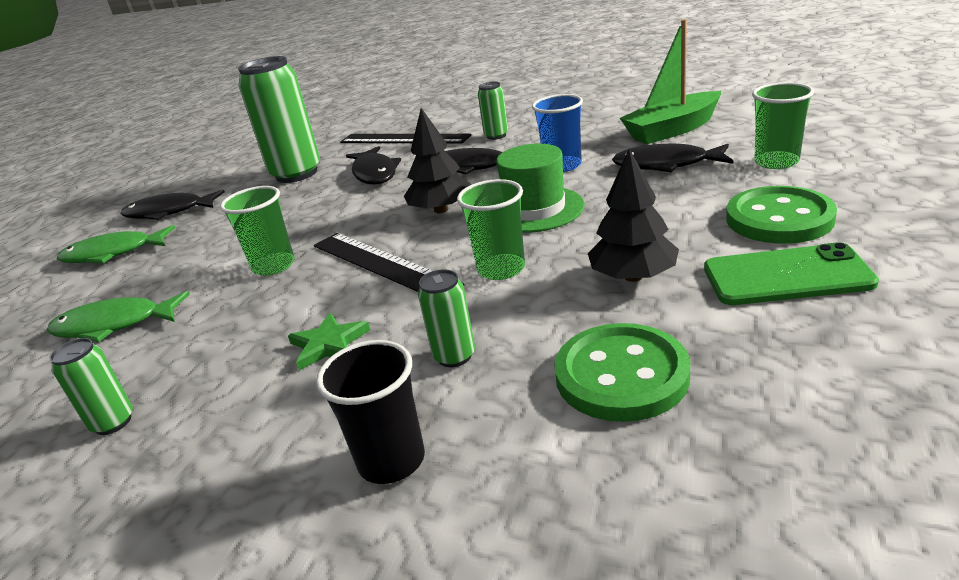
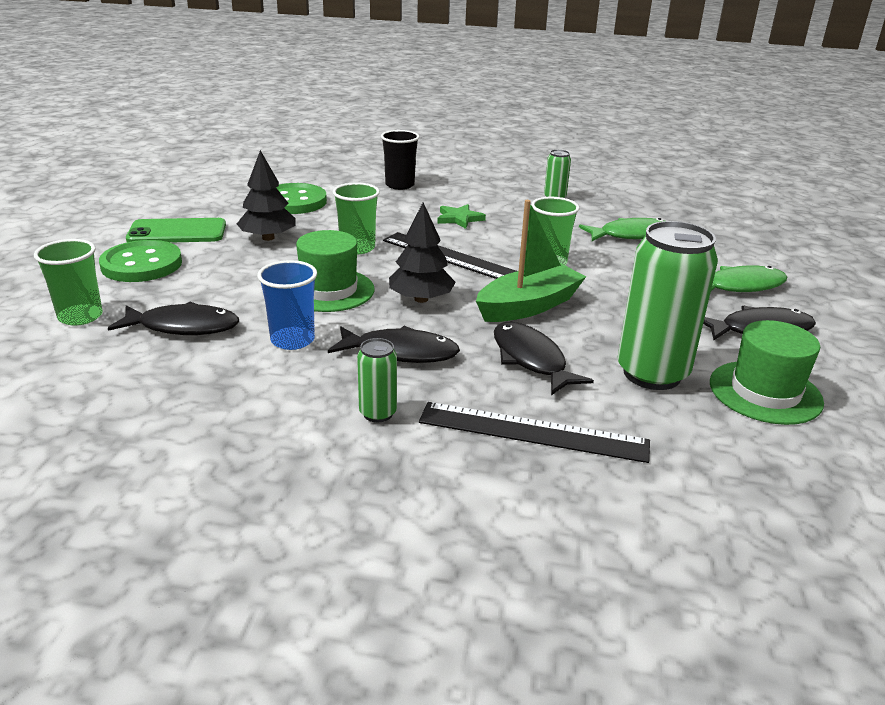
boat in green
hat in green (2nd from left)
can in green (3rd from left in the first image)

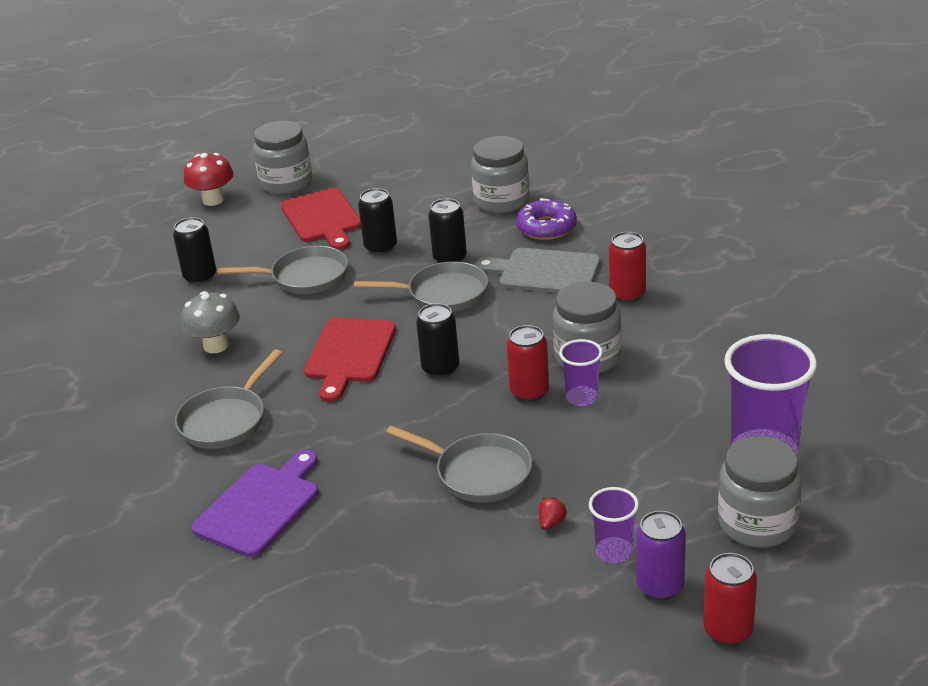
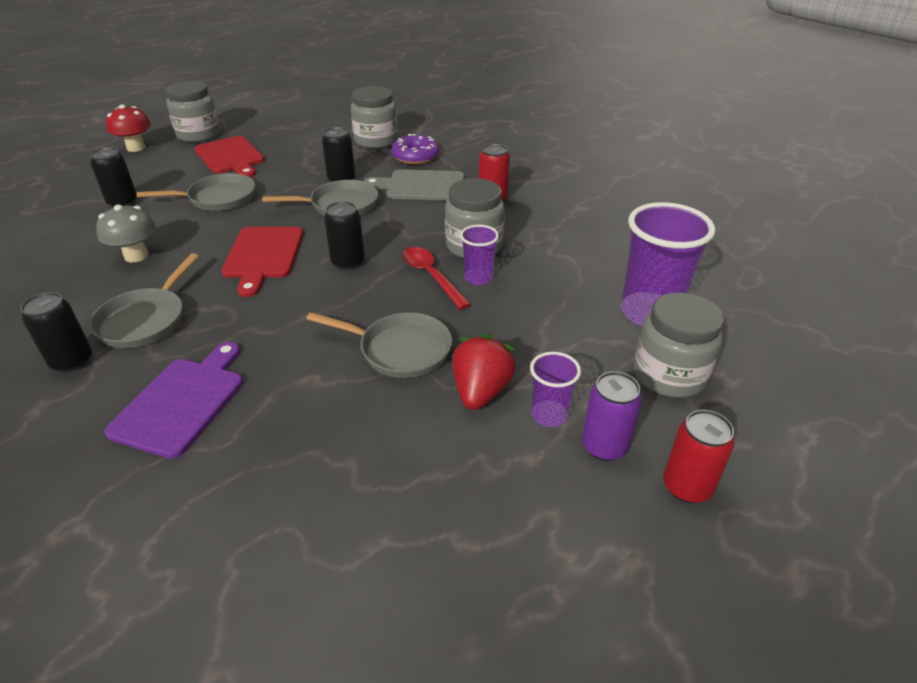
can in black (1st from left)
spoon in red
strawberry in red

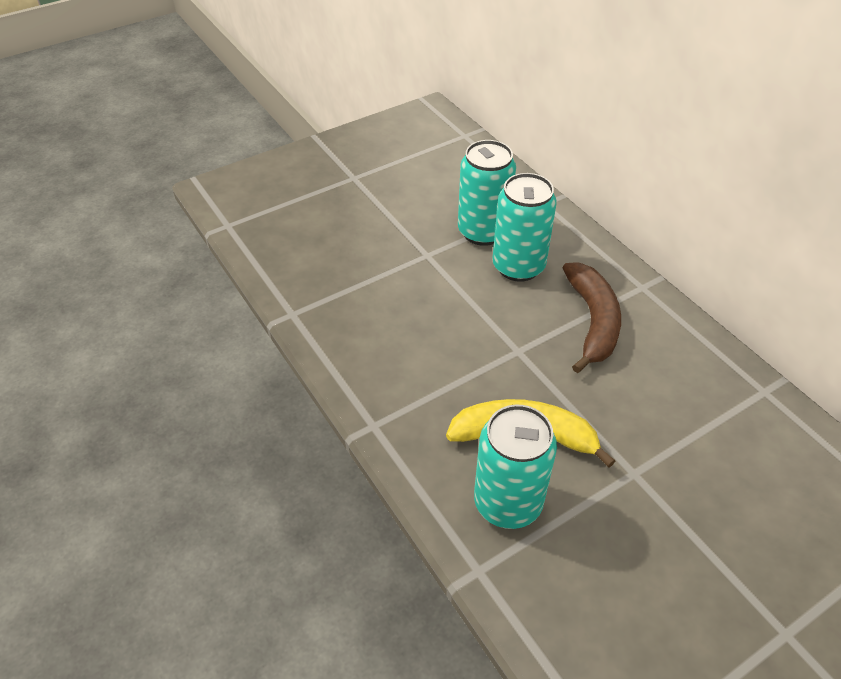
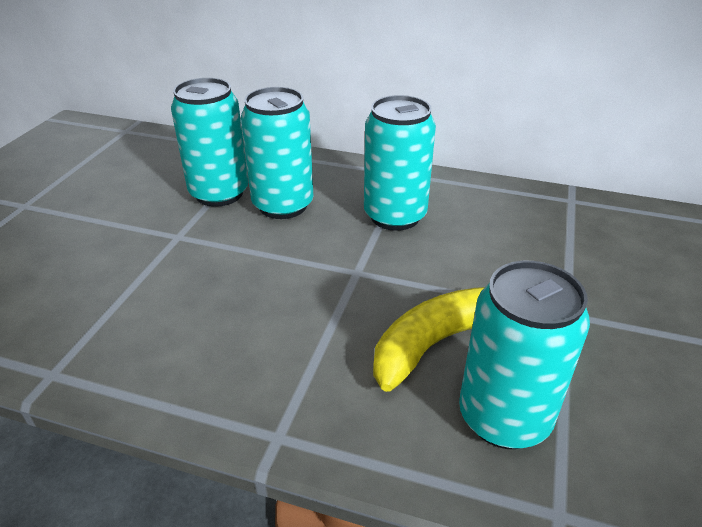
can in turquoise (3rd from left)

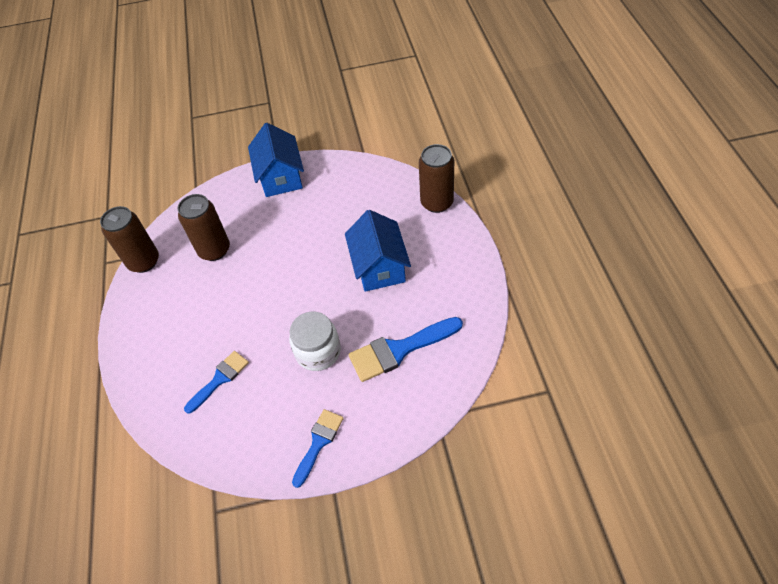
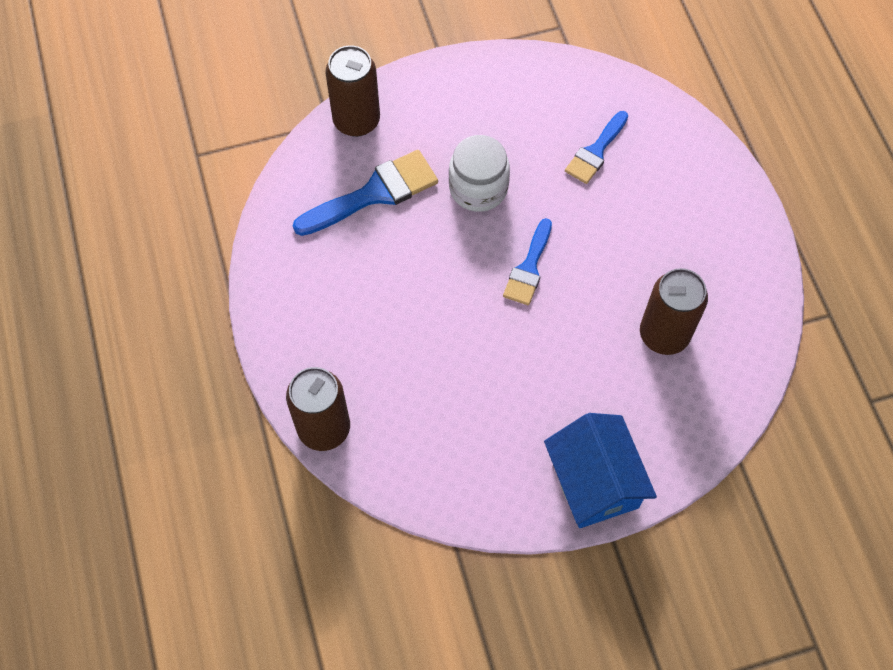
can in brown (2nd from left)
brush in blue (2nd from left)
house in blue (2nd from left in the first image)

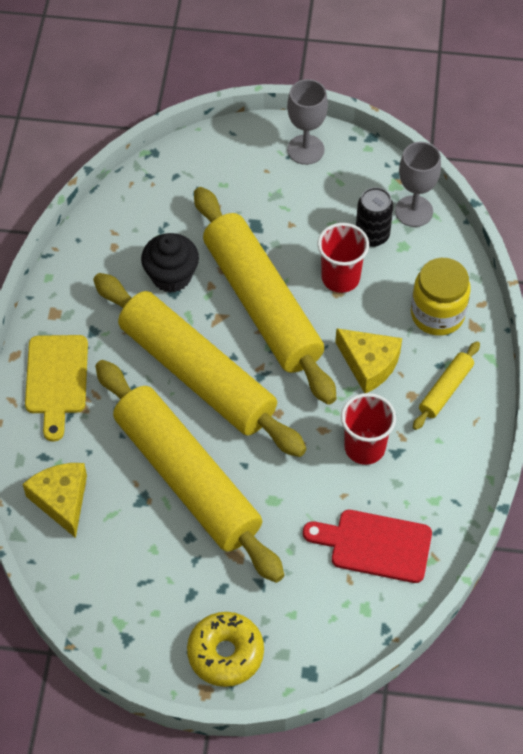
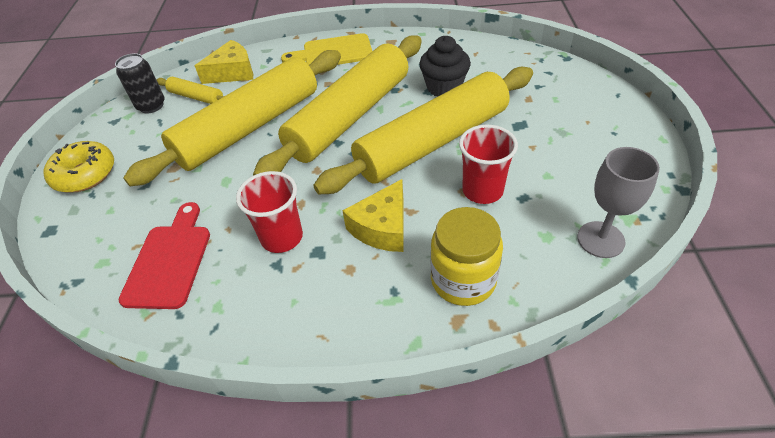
can in black
rolling pin in yellow (1st from left)
goblet in grey (1st from left in the first image)

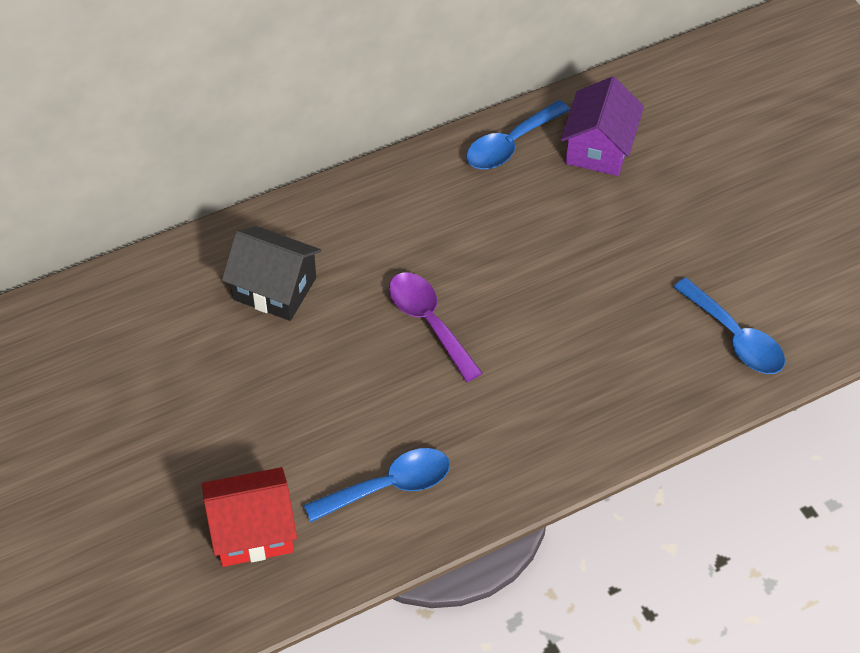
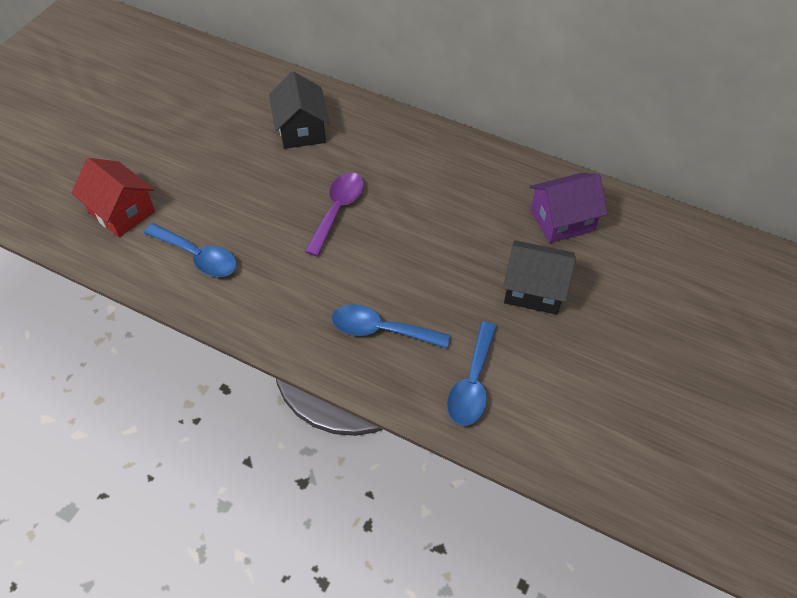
spoon in blue (2nd from left)
house in black (2nd from left)

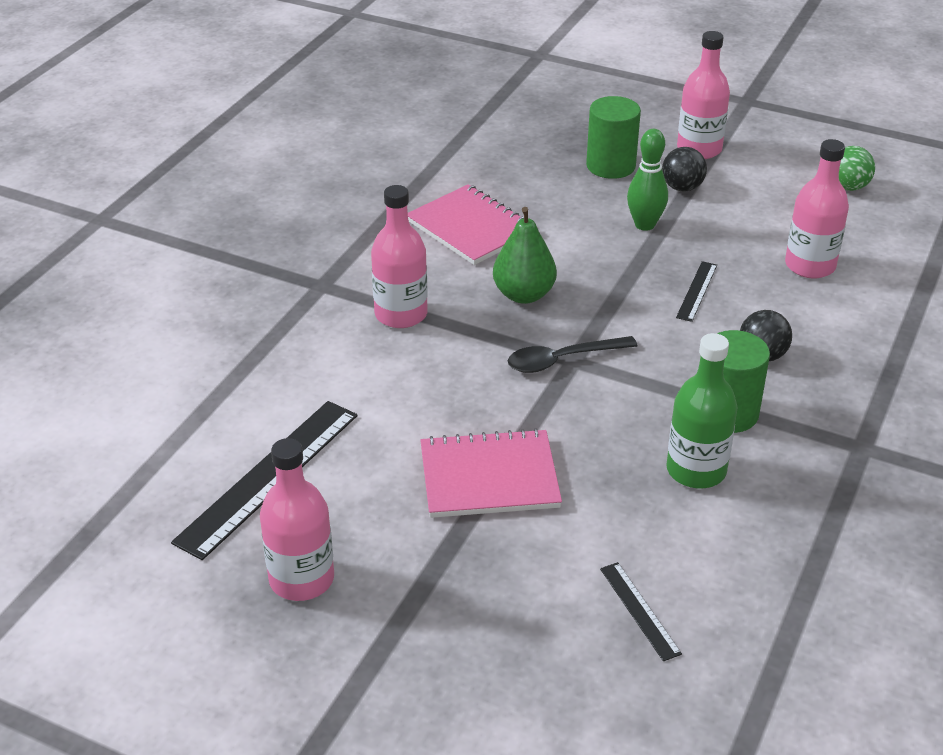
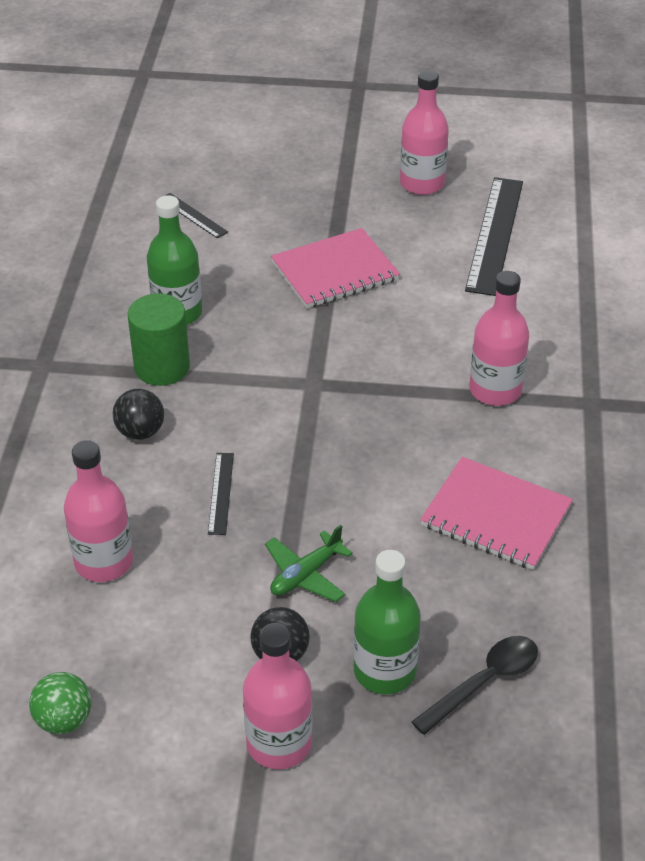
plane in green
bottle in green (2nd from left)
spoon in black
pear in green

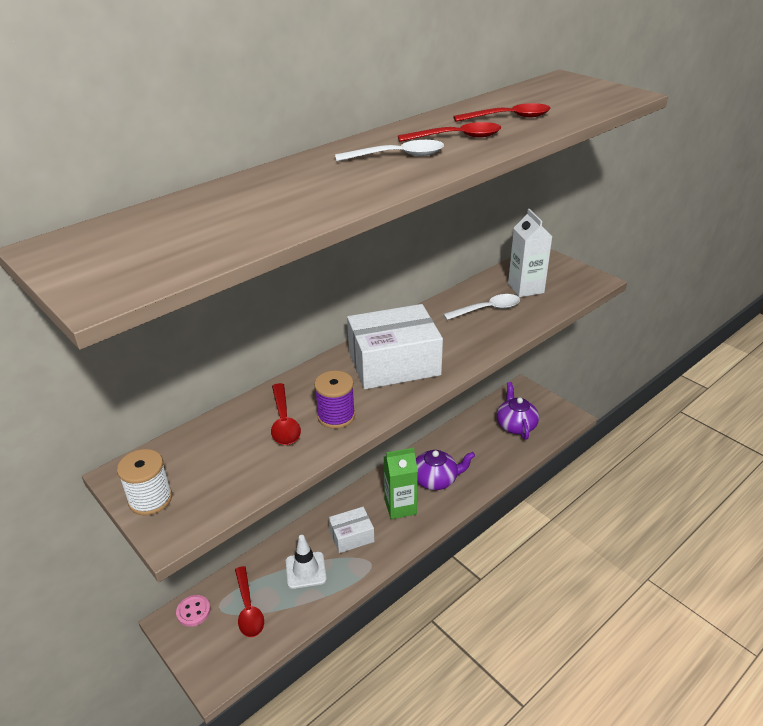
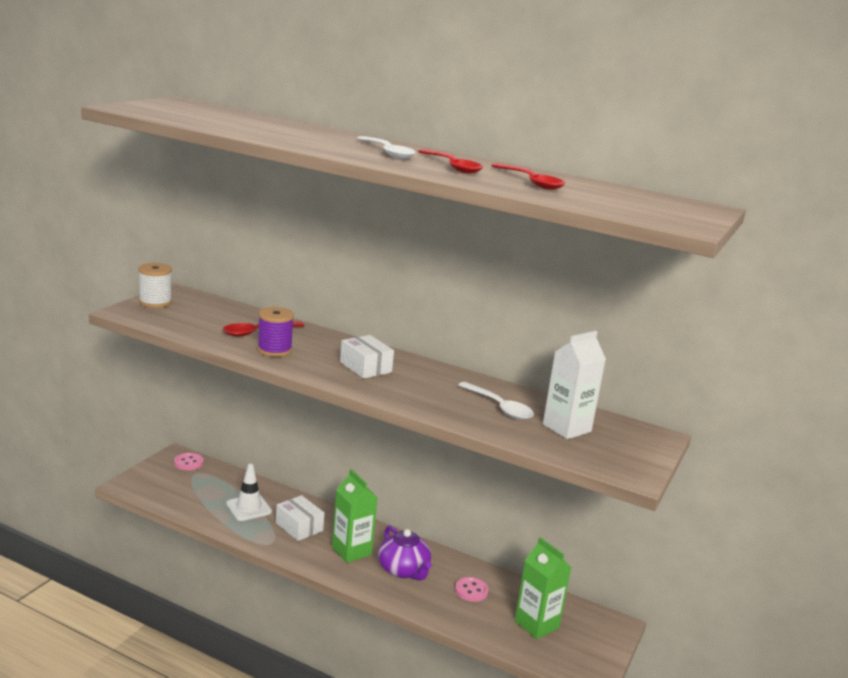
box in white (2nd from left)
button in pink (2nd from left)
carton in green (2nd from left)
spoon in red (1st from left in the first image)

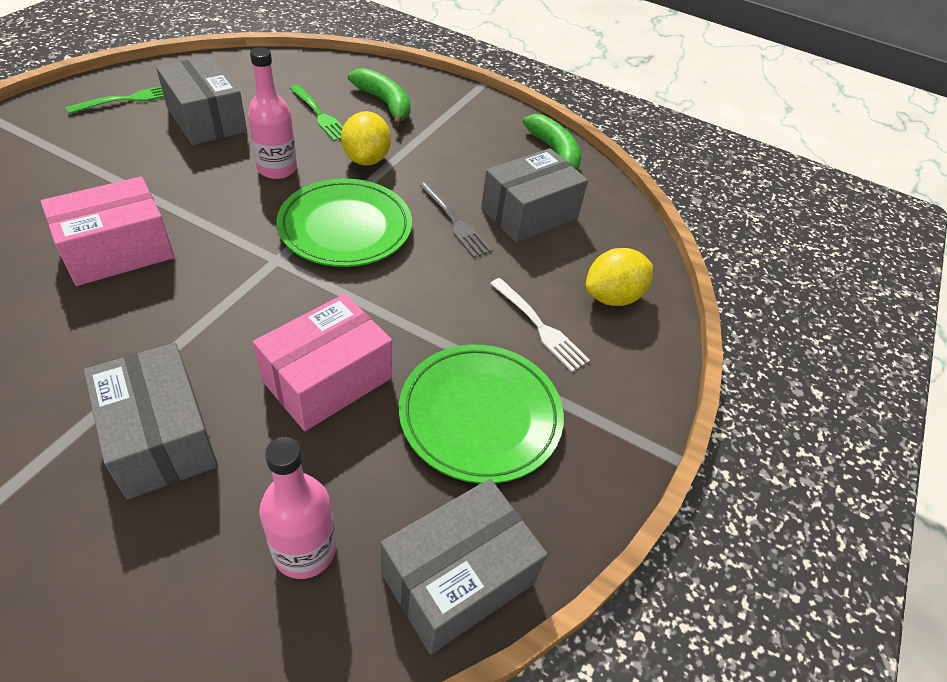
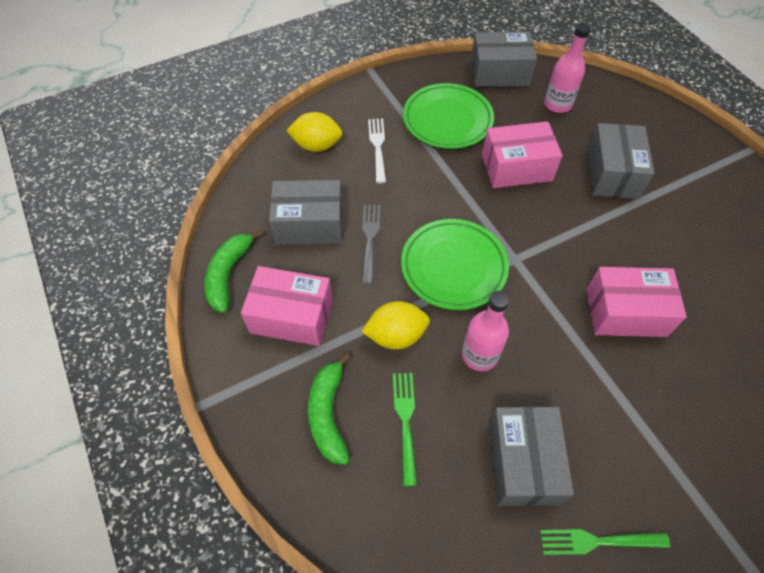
box in pink (1st from left)
lemon in yellow (2nd from left)

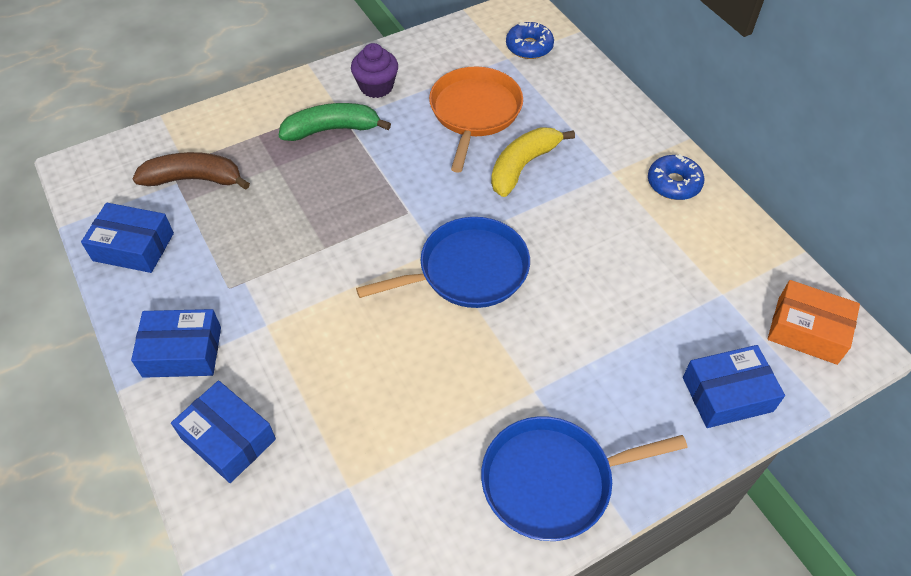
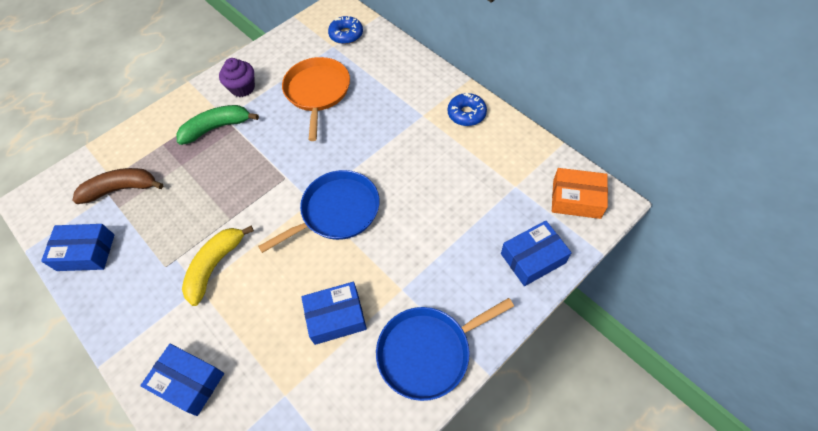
banana in yellow
box in blue (3rd from left)

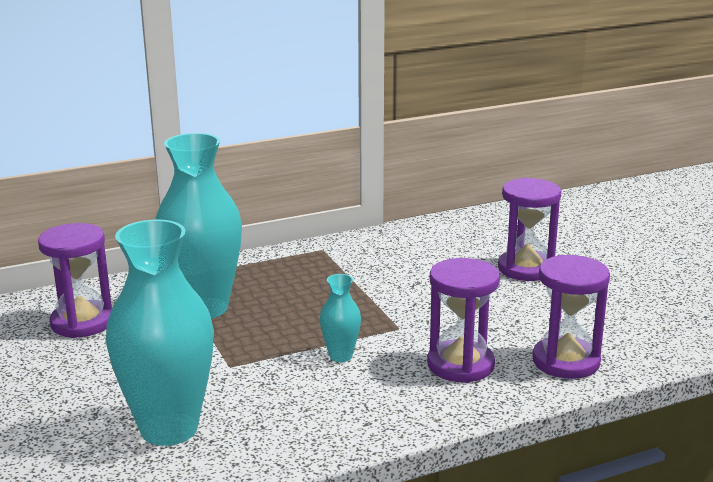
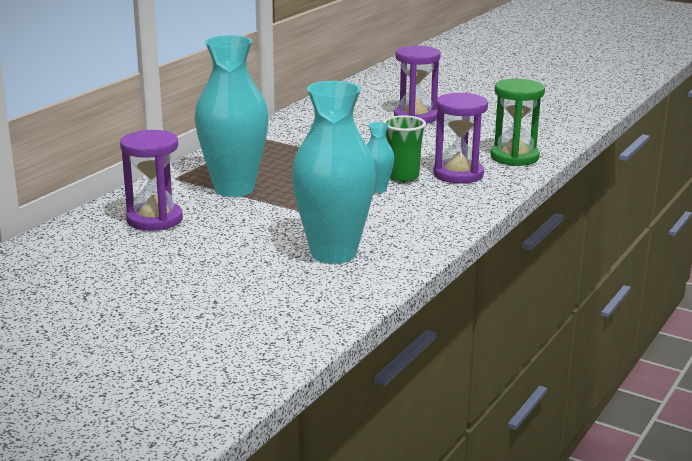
cup in green
hourglass in green

